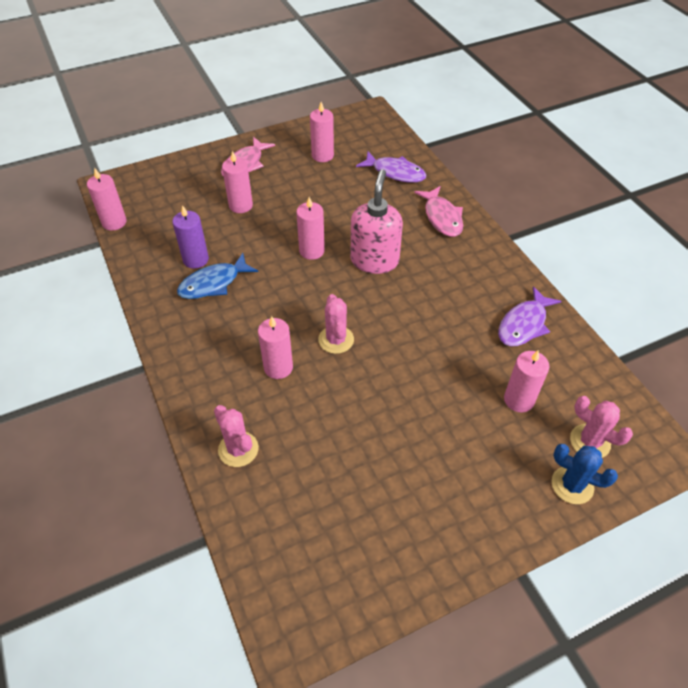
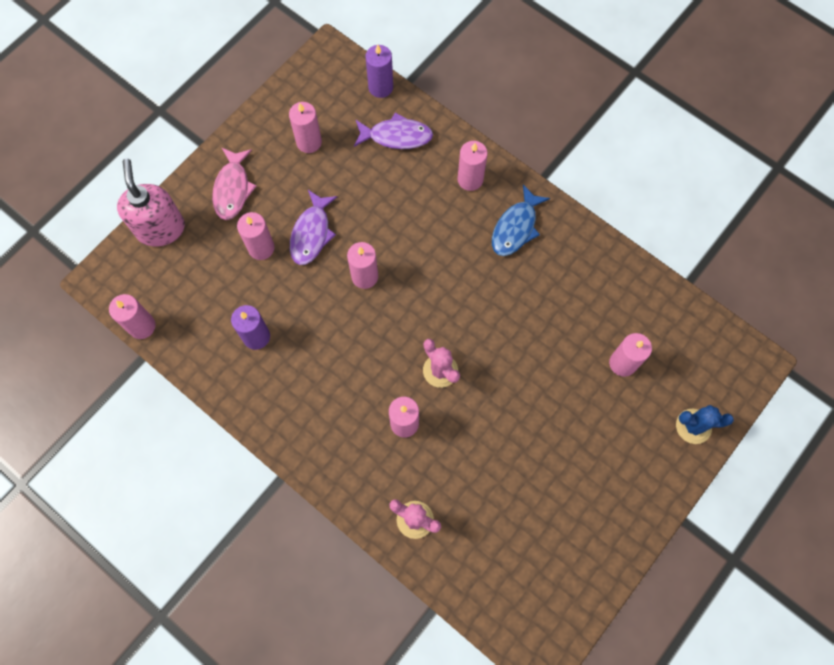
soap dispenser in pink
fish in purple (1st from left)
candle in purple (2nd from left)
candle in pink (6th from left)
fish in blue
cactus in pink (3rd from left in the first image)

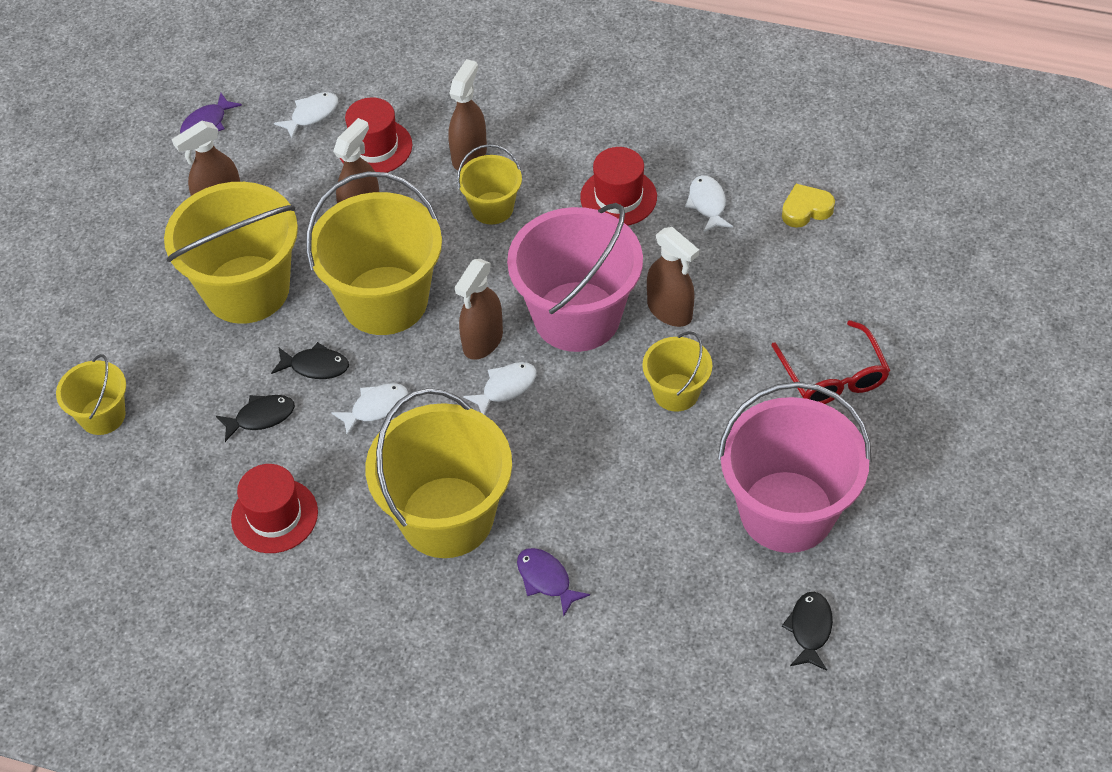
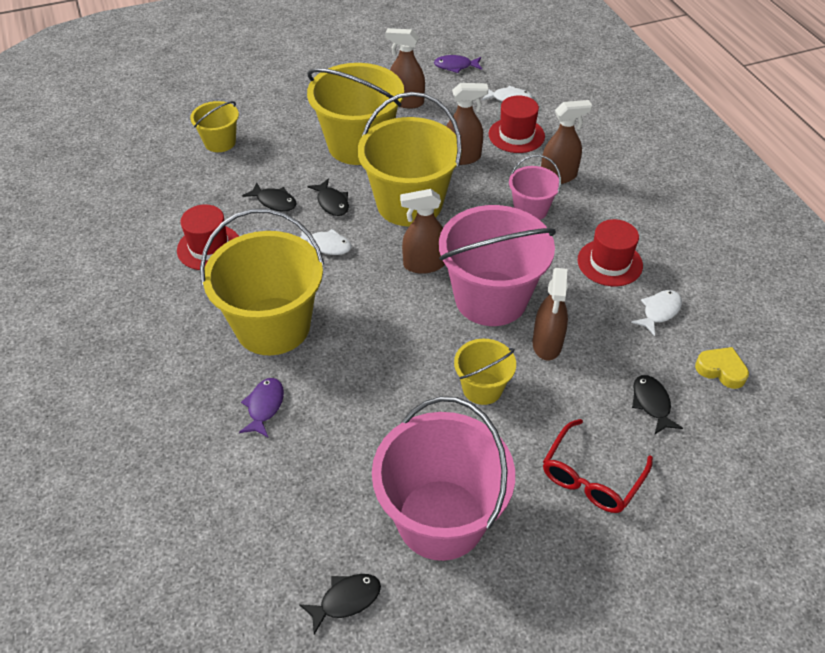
bucket in pink (3rd from left)
fish in black (4th from left)
fish in white (3rd from left in the first image)

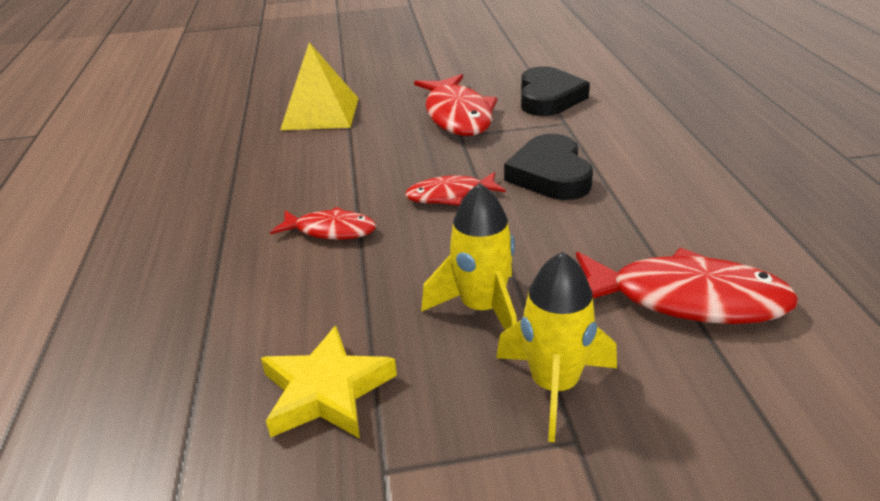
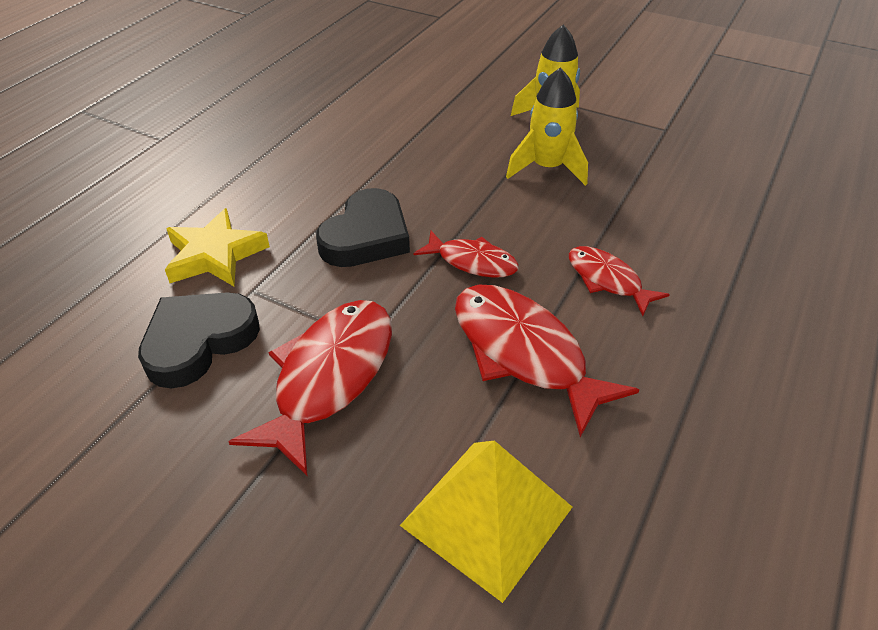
star in yellow
fish in red (3rd from left)

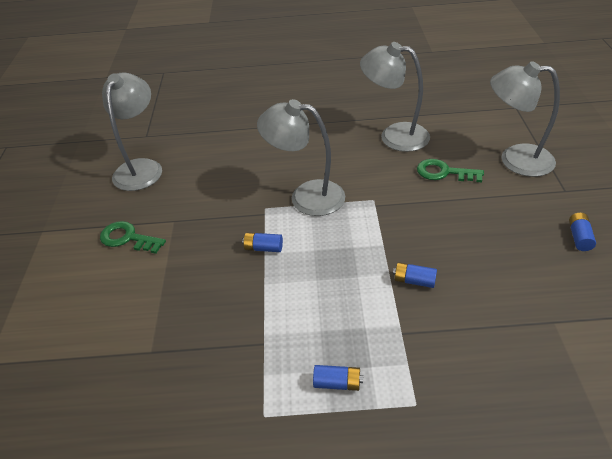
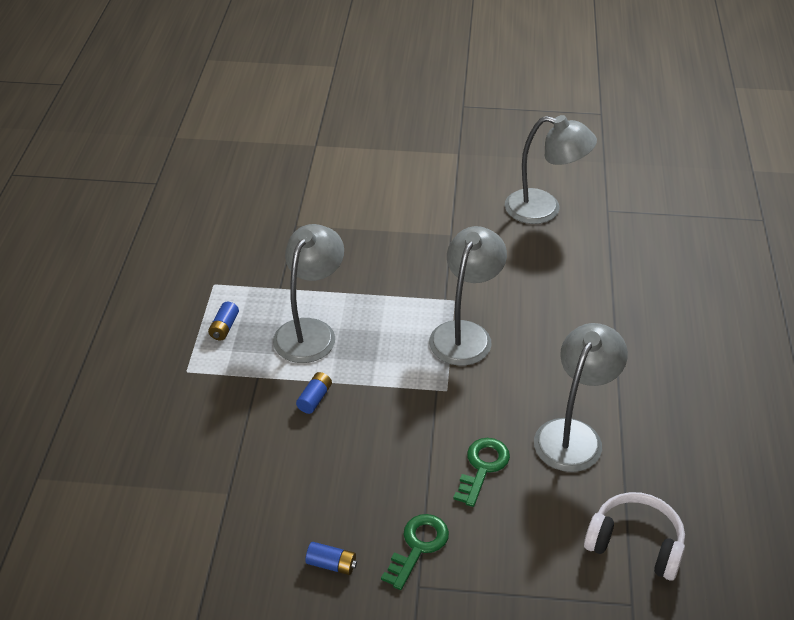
lamp in grey (1st from left)
key in green (1st from left)
headphones in white
battery in blue (1st from left in the first image)

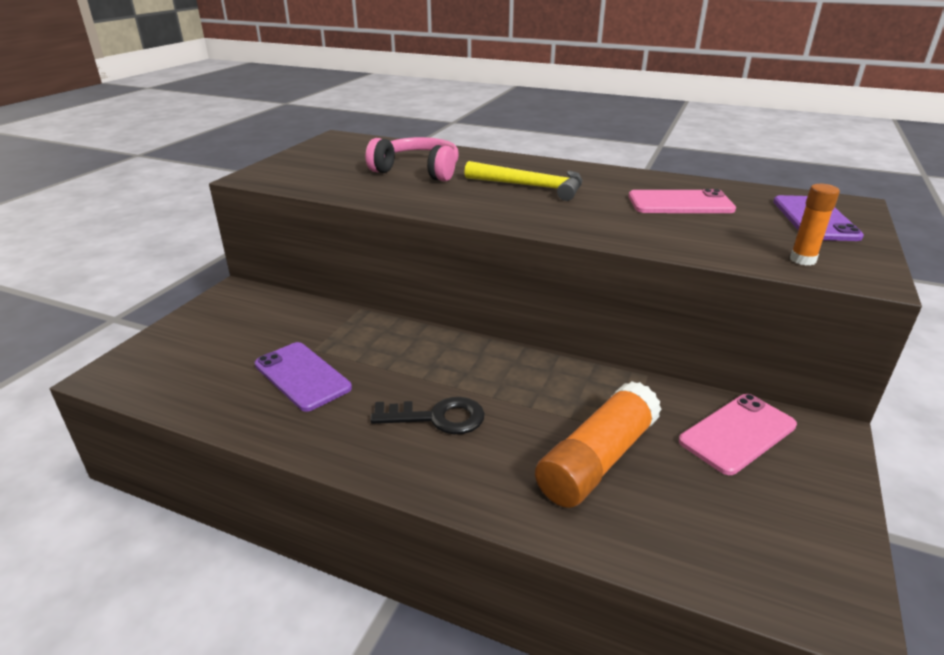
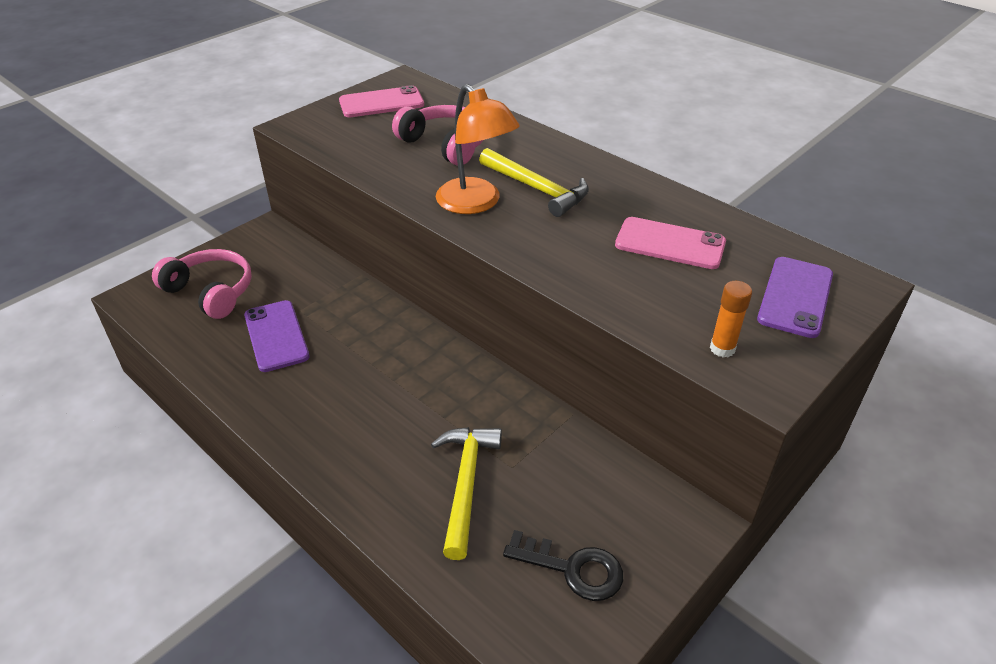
headphones in pink (1st from left)
phone in pink (1st from left)
hammer in yellow (1st from left)
lamp in orange
key in black

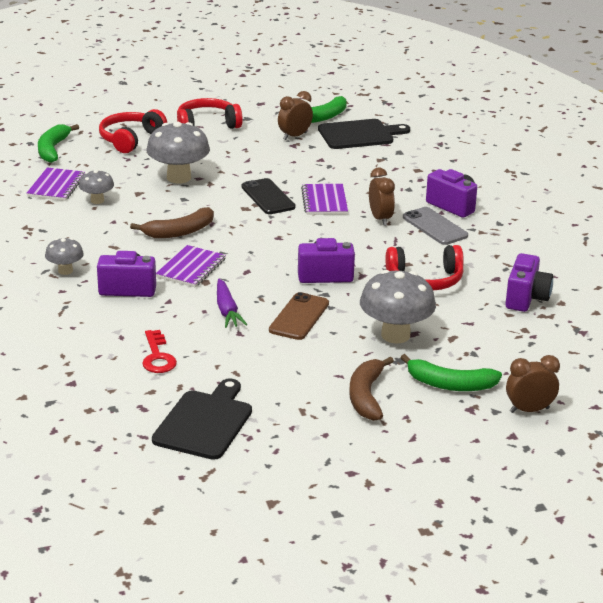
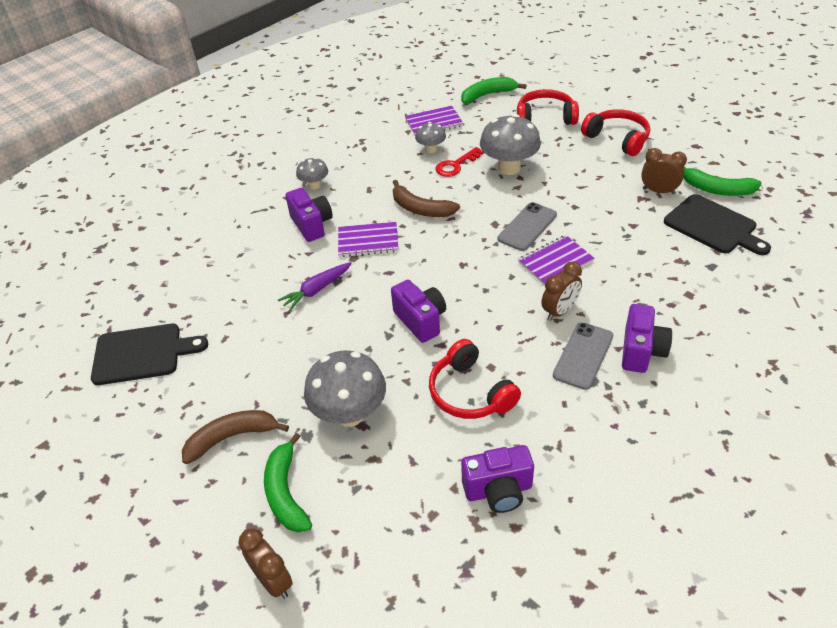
key in red
phone in grey (1st from left)
phone in brown

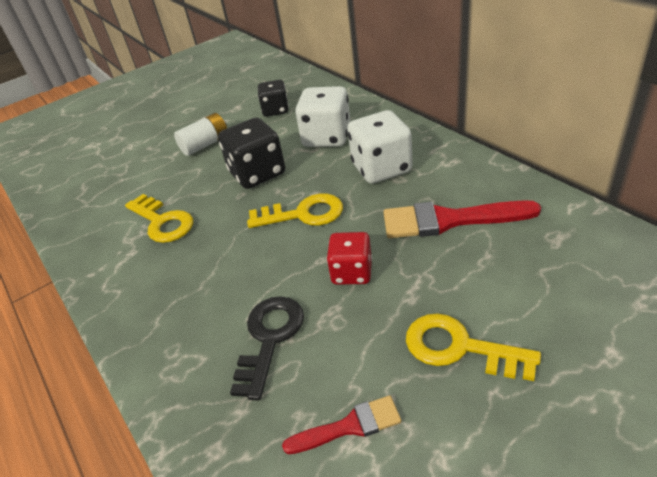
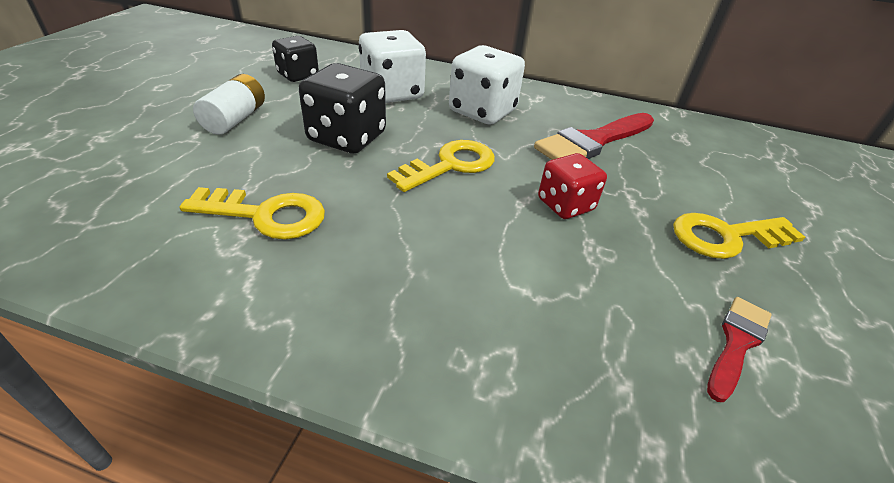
key in black

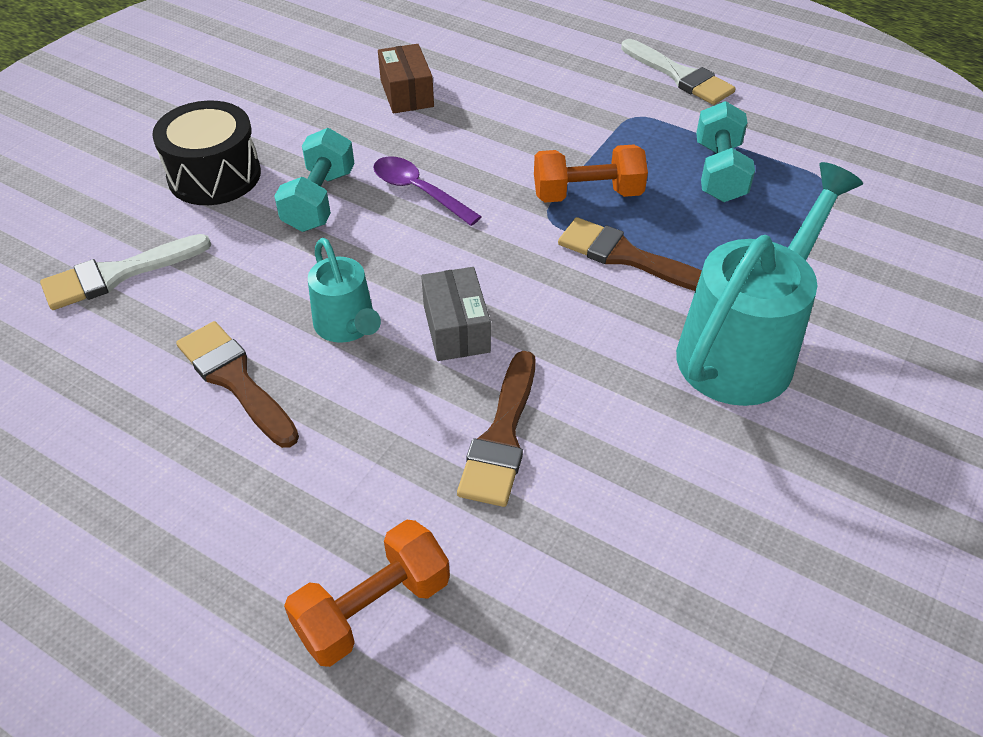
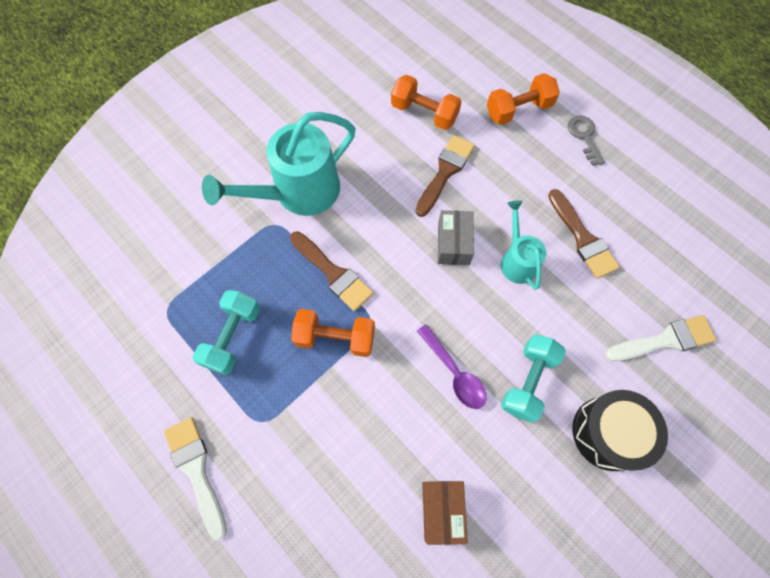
dumbbell in orange (2nd from left)
key in grey

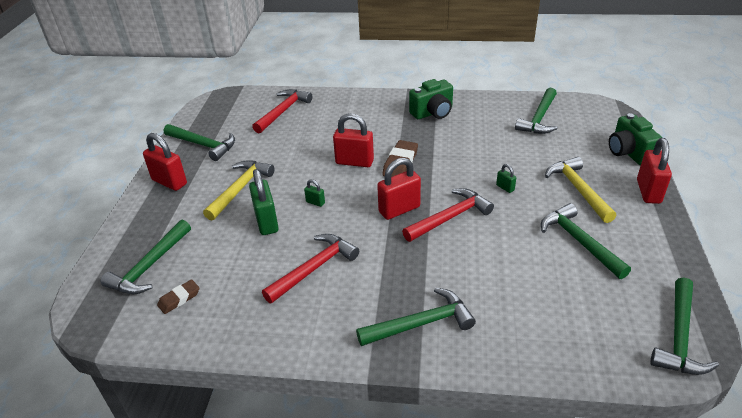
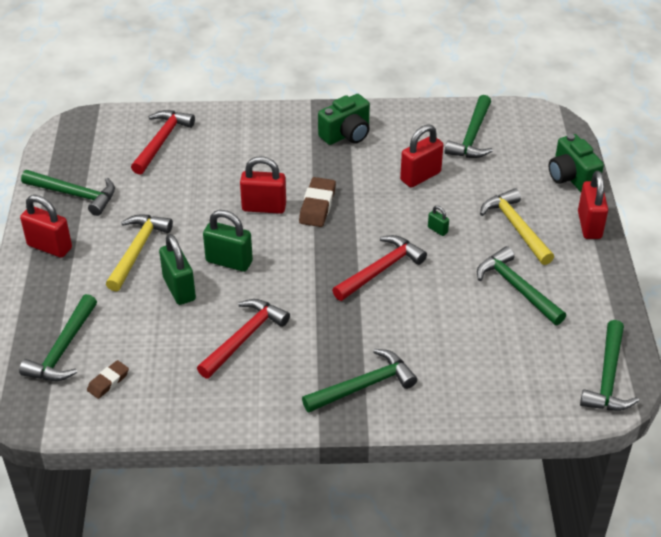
padlock in green (2nd from left)
padlock in red (3rd from left)

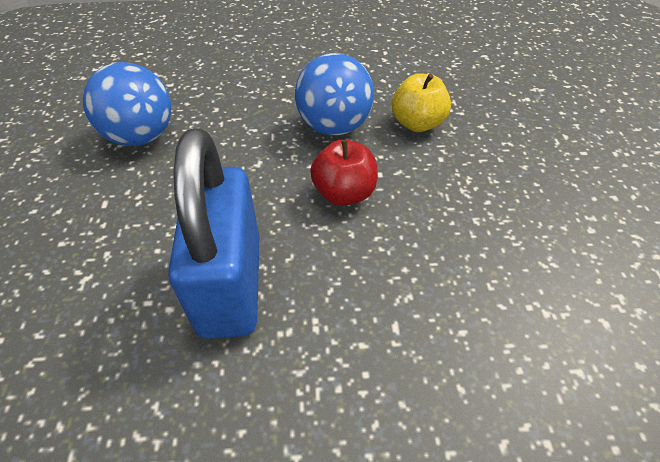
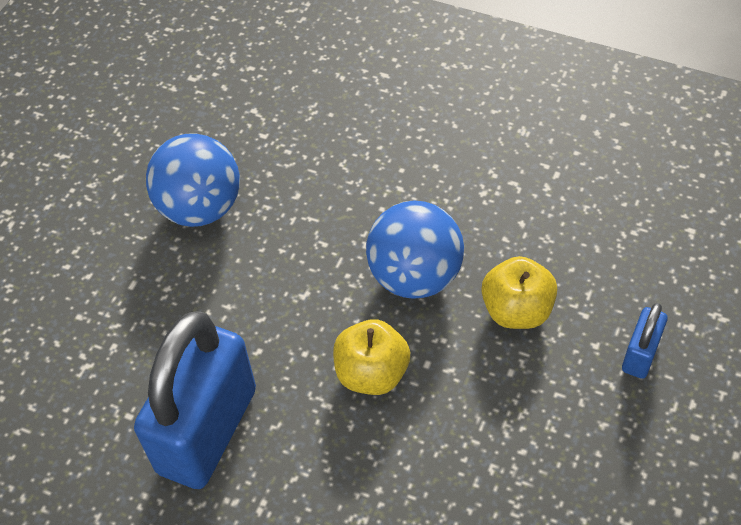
apple in yellow (1st from left)
padlock in blue (2nd from left)

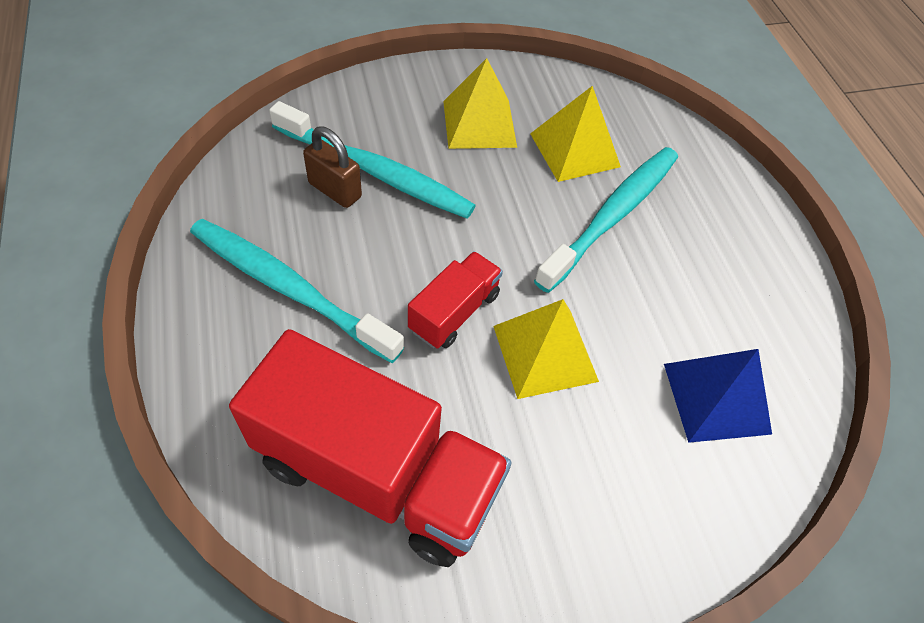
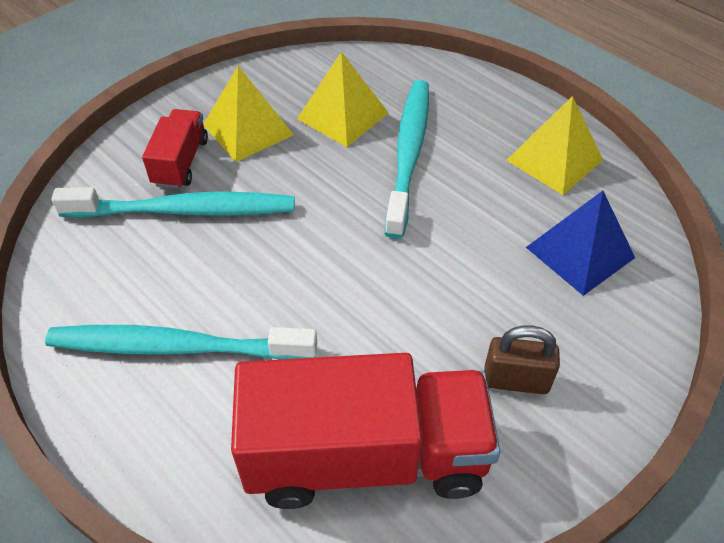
truck in red (1st from left)
padlock in brown
pyramid in yellow (3rd from left)

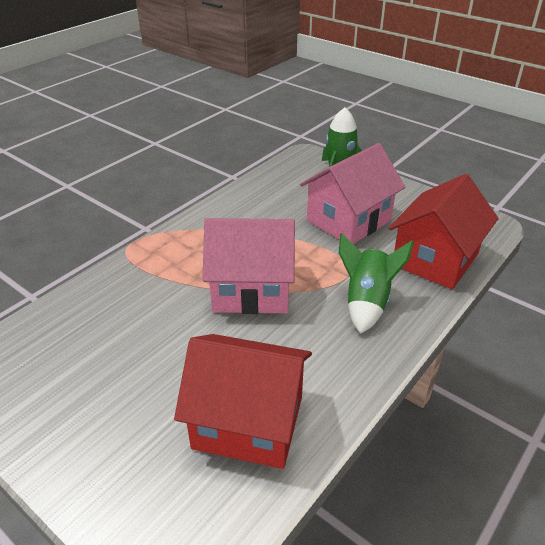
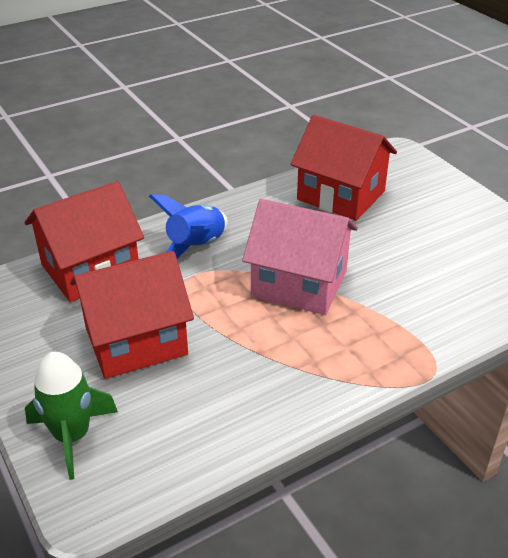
house in red (2nd from left)
rocket in blue

